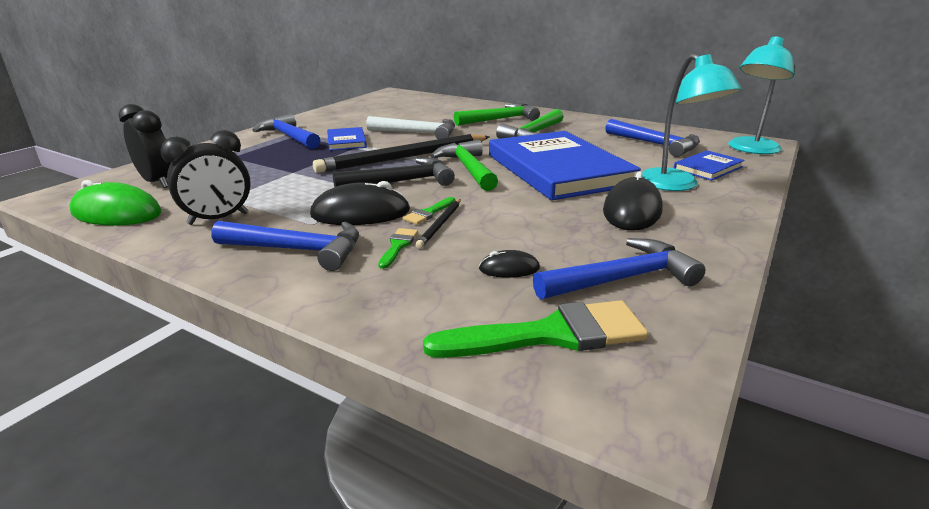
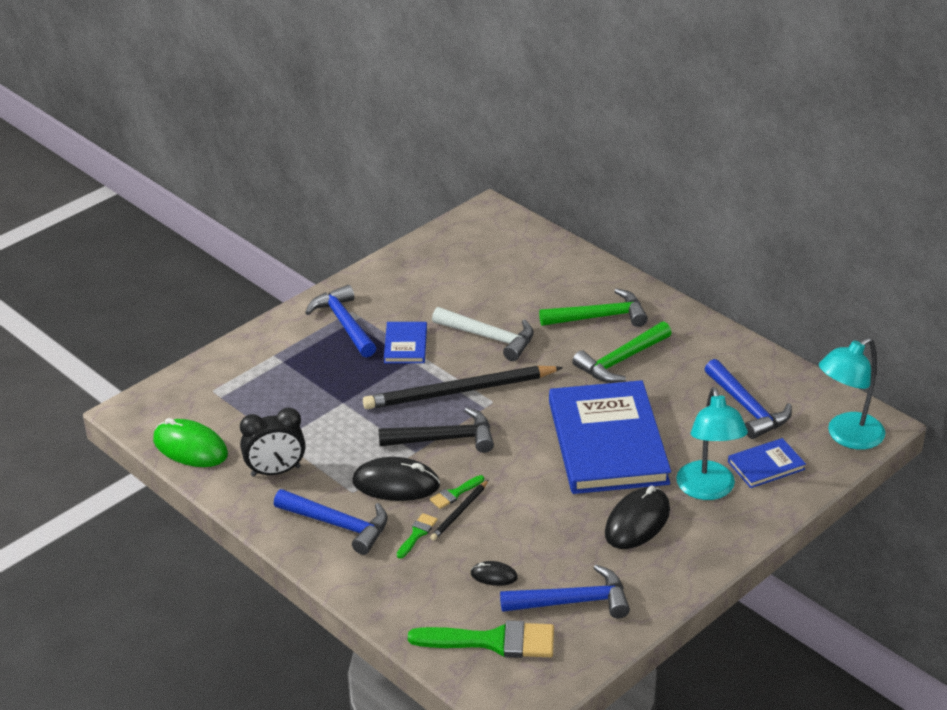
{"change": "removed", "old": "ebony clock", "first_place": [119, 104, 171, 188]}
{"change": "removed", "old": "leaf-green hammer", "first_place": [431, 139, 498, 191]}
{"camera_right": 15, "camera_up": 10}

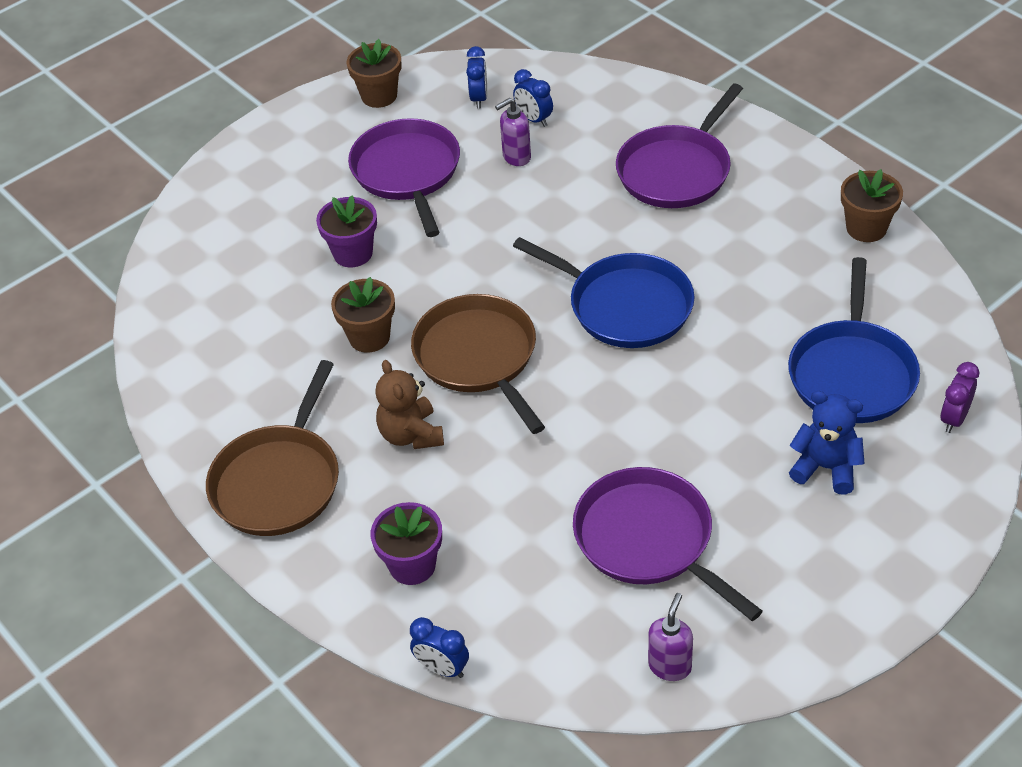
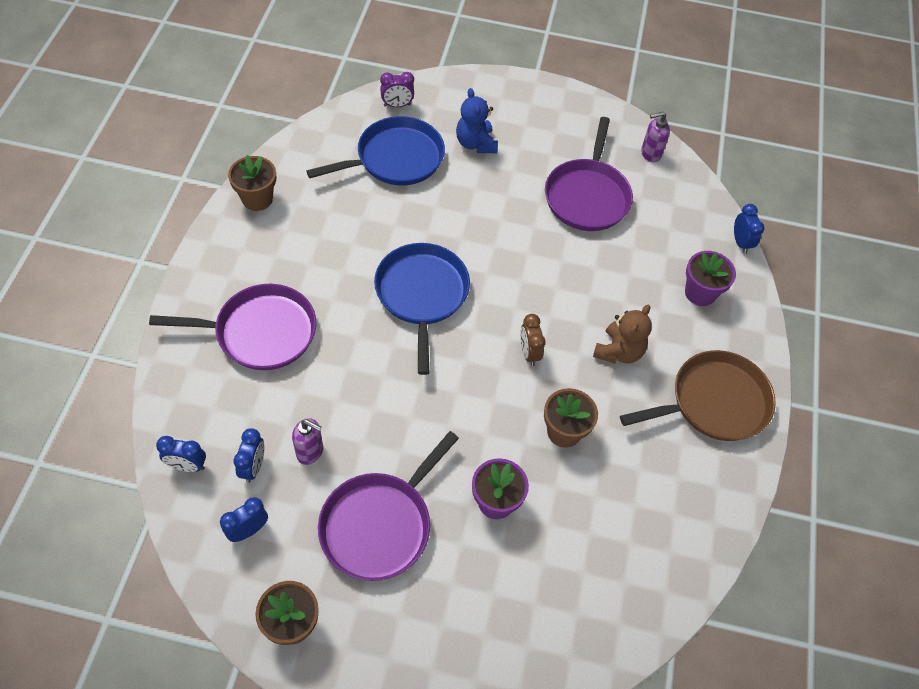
{"change": "replaced", "old": "dark brown pan", "new": "dark brown clock", "first_place": [411, 294, 545, 434], "second_place": [520, 314, 546, 366]}
{"change": "added", "new": "blue clock", "second_place": [156, 436, 206, 472]}
{"camera_right": -135, "camera_up": 10}

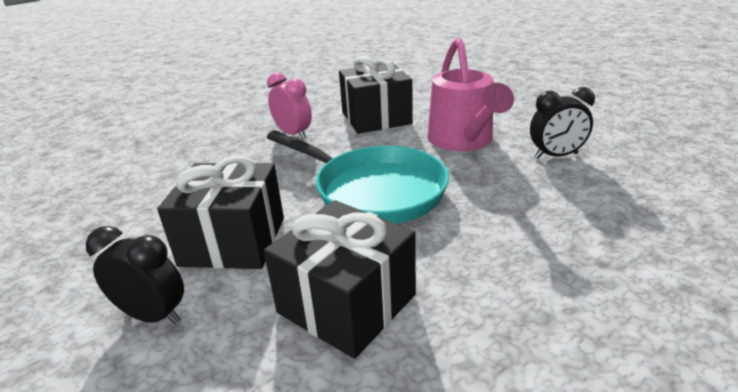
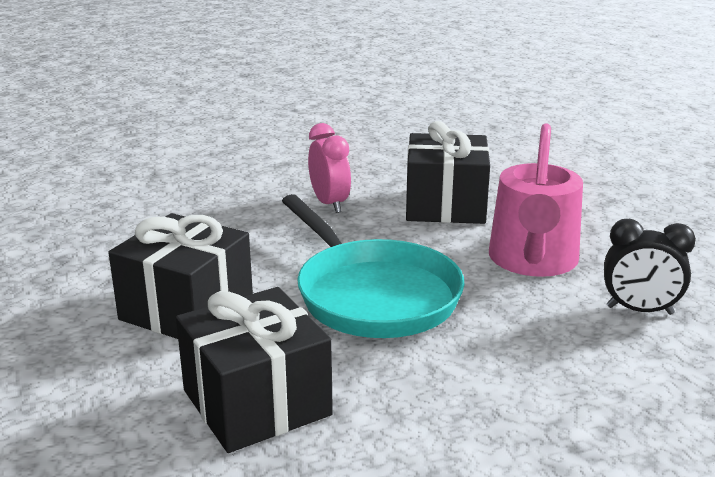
{"change": "removed", "old": "ebony clock", "first_place": [86, 226, 184, 325]}
{"camera_right": 20, "camera_up": -5}

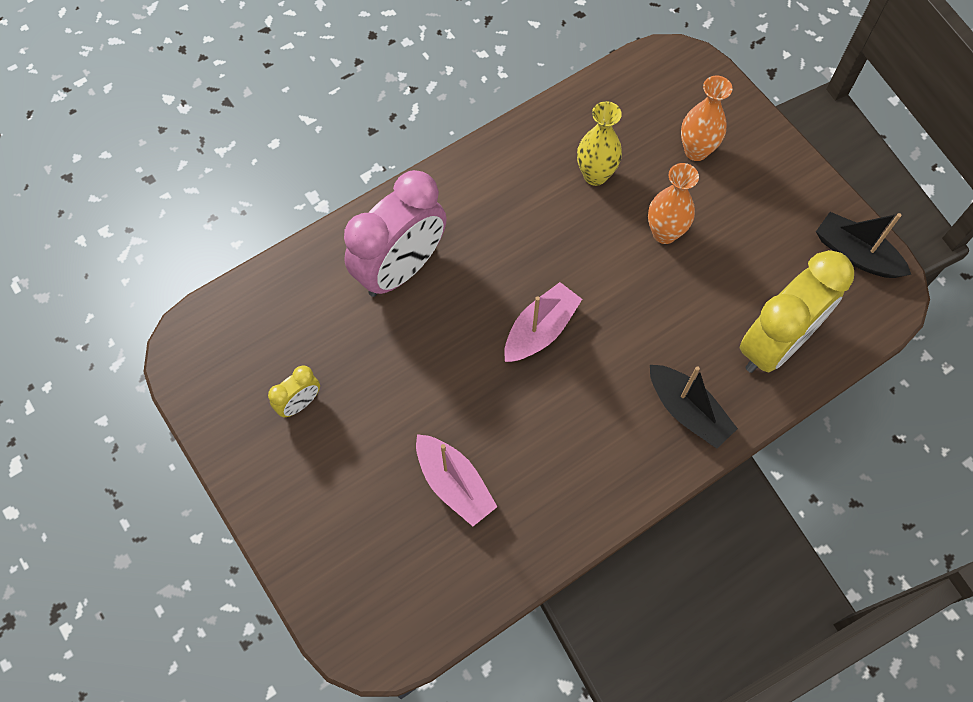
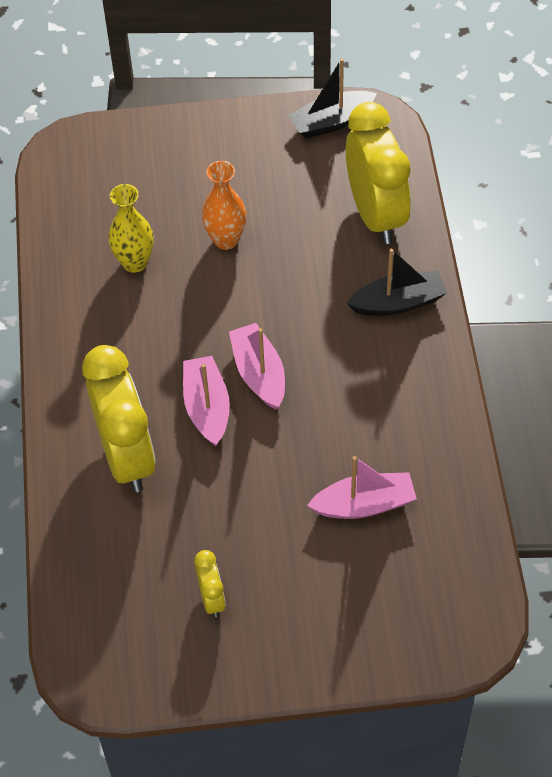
{"change": "removed", "old": "orange vase", "first_place": [681, 75, 732, 161]}
{"change": "recoloured", "old": "pink clock", "new": "bright yellow clock", "first_place": [344, 170, 447, 297], "second_place": [82, 345, 156, 492]}
{"change": "added", "new": "pink boat", "second_place": [183, 356, 230, 446]}
{"camera_right": -60, "camera_up": -10}

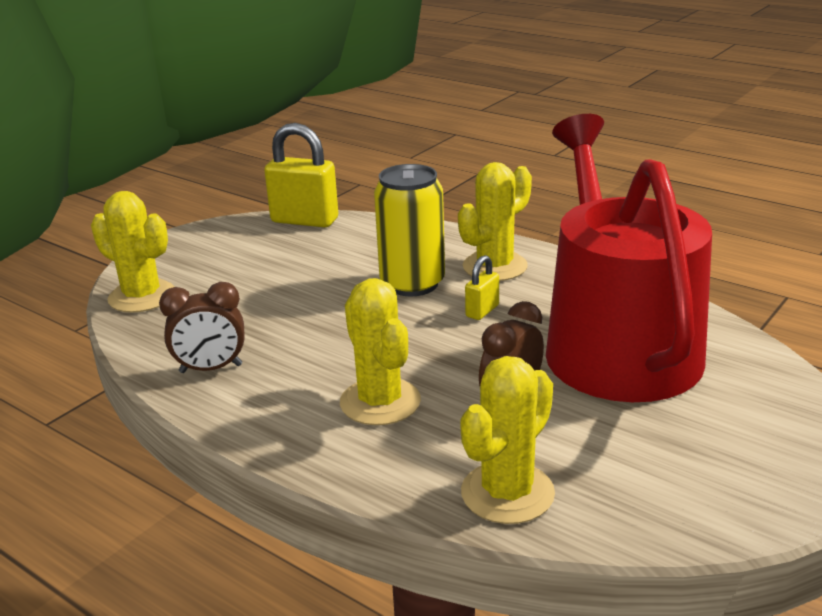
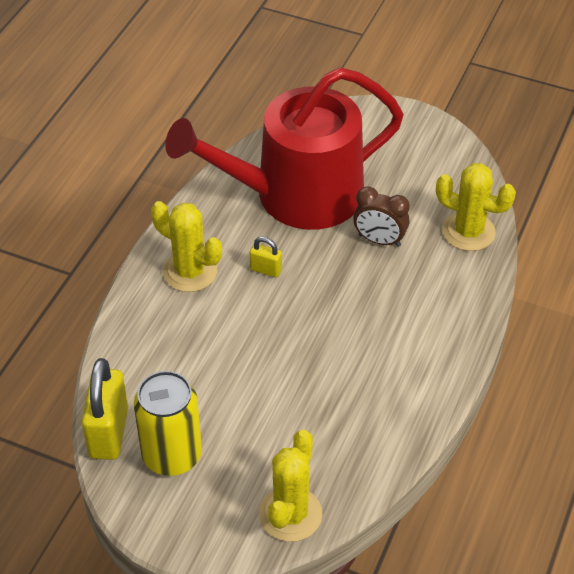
{"change": "moved", "old": "bright yellow can", "first_place": [374, 164, 445, 296], "second_place": [134, 371, 202, 476]}
{"change": "removed", "old": "bright yellow cactus", "first_place": [340, 278, 421, 425]}
{"change": "removed", "old": "dark brown clock", "first_place": [159, 282, 245, 373]}
{"camera_right": -105, "camera_up": 20}

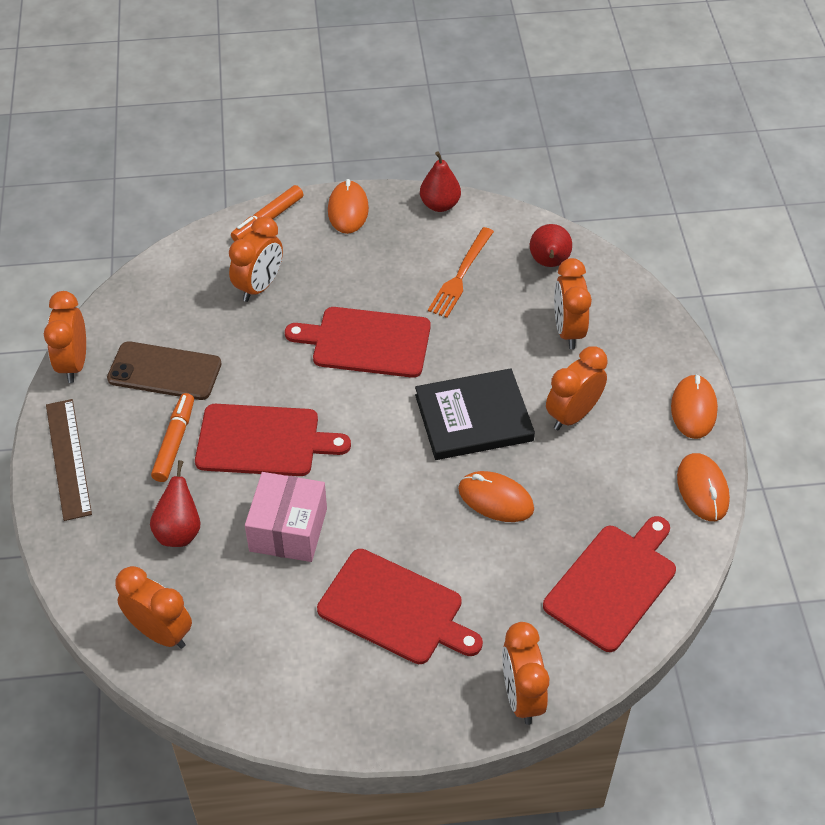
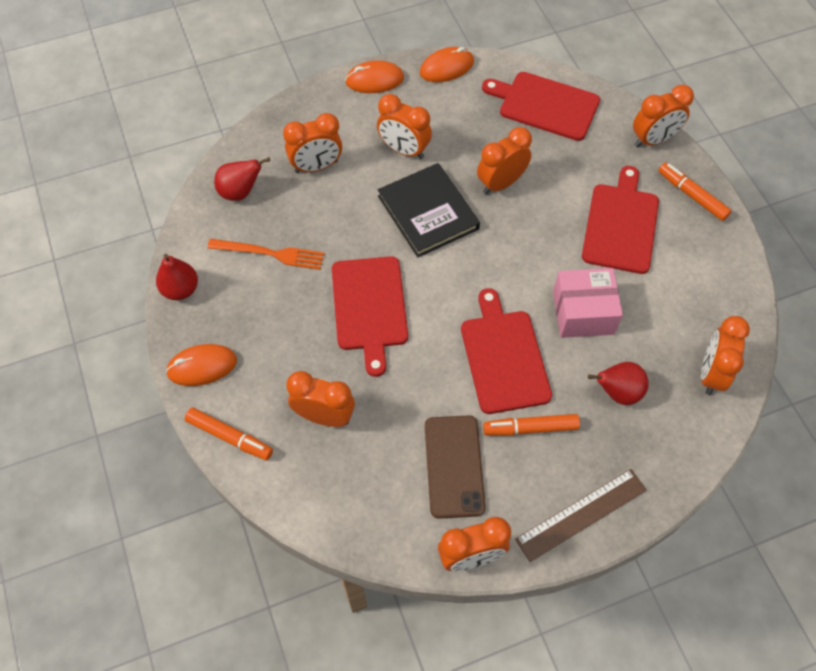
{"change": "replaced", "old": "orange PC mouse", "new": "orange clock", "first_place": [458, 471, 534, 522], "second_place": [477, 127, 532, 195]}
{"change": "added", "new": "orange marker pen", "second_place": [658, 163, 732, 221]}
{"camera_right": -105, "camera_up": 10}

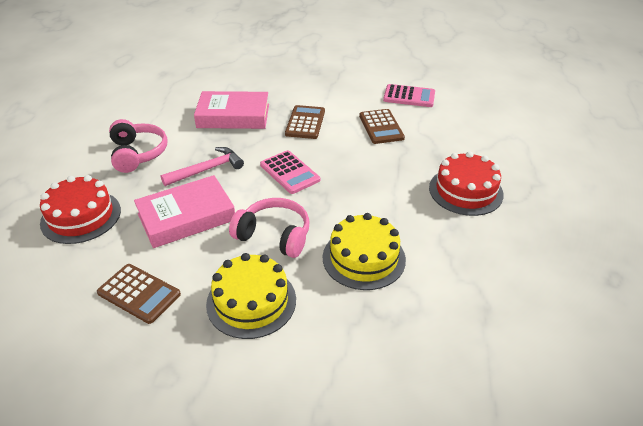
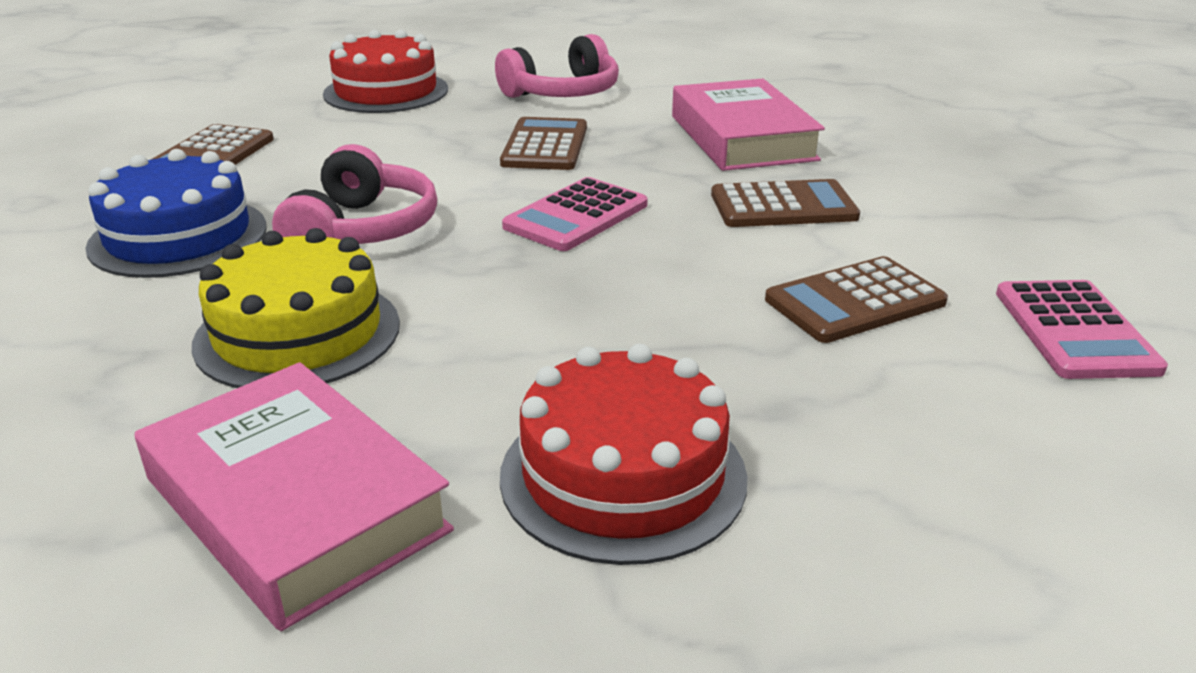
{"change": "replaced", "old": "pink hammer", "new": "dark brown calculator", "first_place": [160, 147, 244, 186], "second_place": [500, 117, 587, 170]}
{"change": "moved", "old": "pink hardcover", "first_place": [134, 175, 235, 248], "second_place": [135, 362, 454, 631]}
{"change": "recoloured", "old": "bright yellow gateau", "new": "blue gateau", "first_place": [206, 253, 296, 339], "second_place": [85, 149, 266, 278]}
{"camera_right": 75, "camera_up": -10}

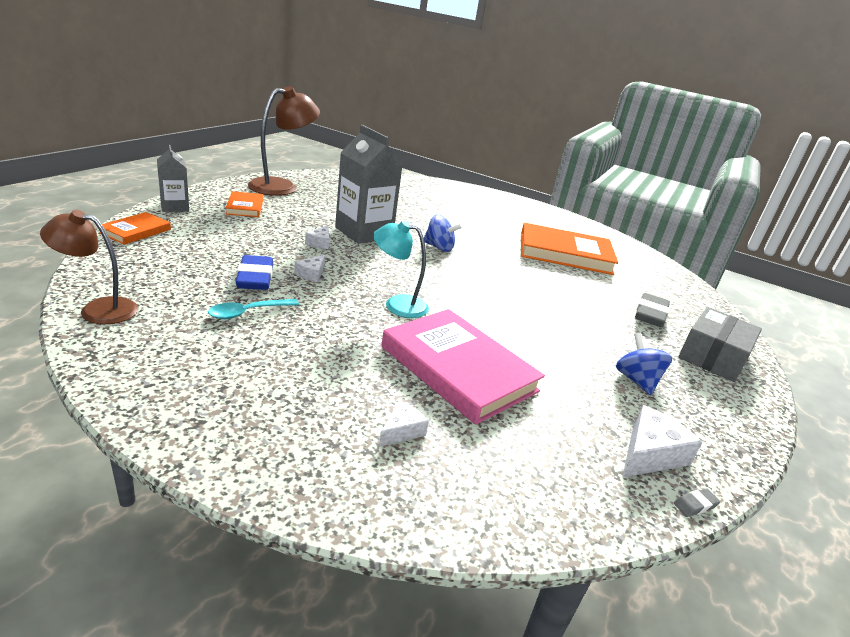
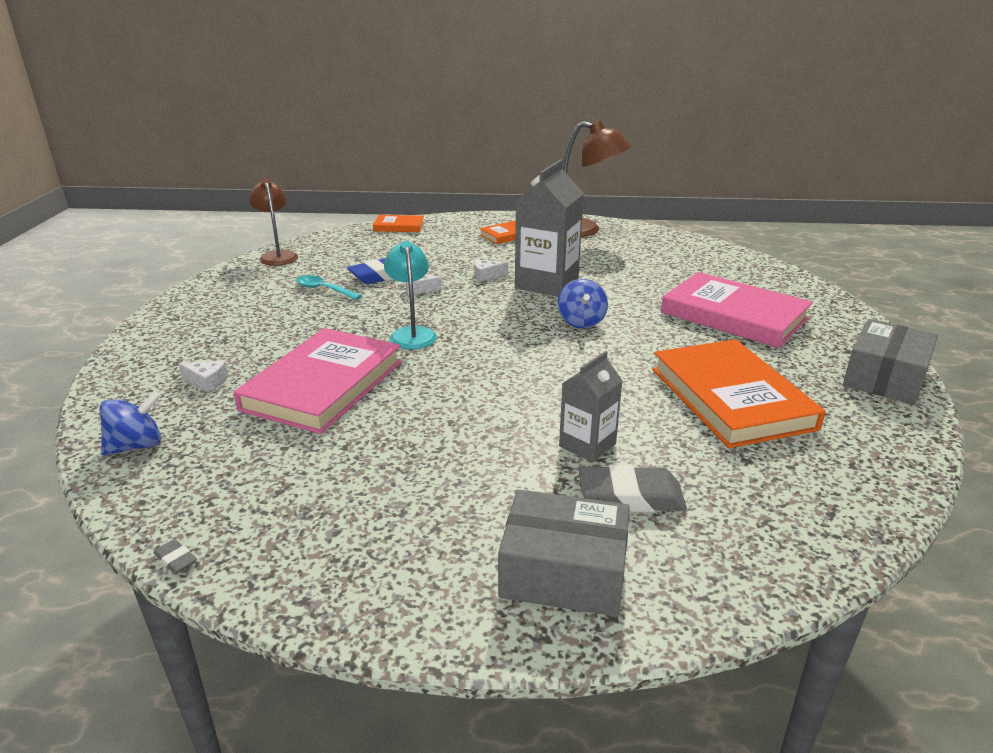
{"change": "moved", "old": "ash-grey juice carton", "first_place": [157, 145, 189, 212], "second_place": [559, 351, 622, 462]}
{"change": "moved", "old": "blue toy top", "first_place": [616, 332, 672, 395], "second_place": [99, 391, 161, 456]}
{"change": "removed", "old": "pure white piece of cheese", "first_place": [622, 405, 703, 478]}
{"change": "added", "new": "pink hardcover", "second_place": [661, 272, 813, 348]}
{"change": "added", "new": "ash-grey parcel", "second_place": [843, 319, 938, 405]}
{"camera_right": 70, "camera_up": 0}

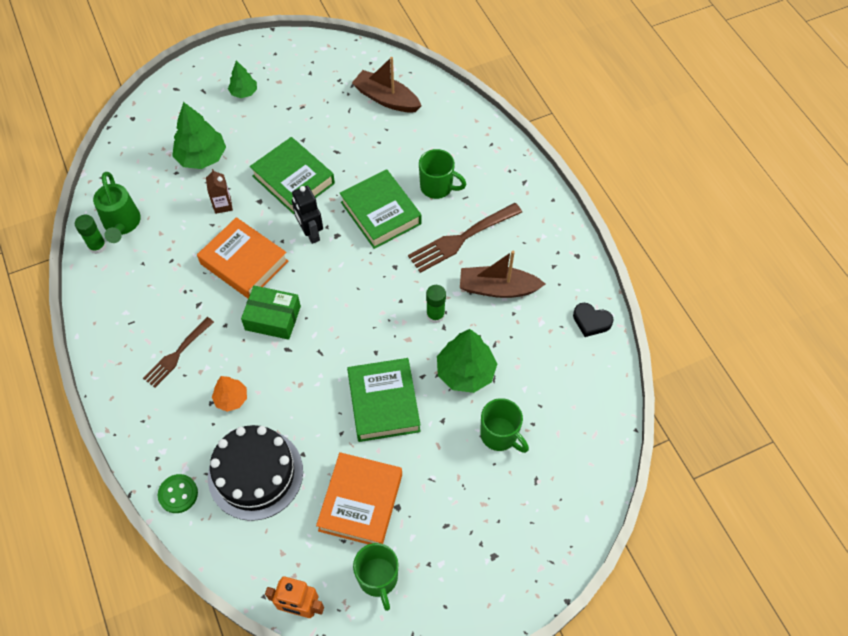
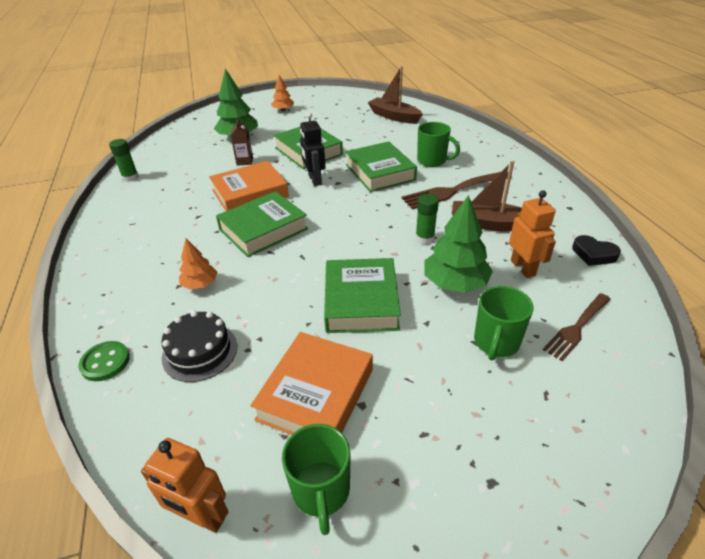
{"change": "recoloured", "old": "leaf-green toy tree", "new": "orange toy tree", "first_place": [228, 60, 257, 98], "second_place": [271, 75, 294, 111]}
{"change": "removed", "old": "leaf-green sprinkling can", "first_place": [93, 172, 141, 243]}
{"change": "turned", "old": "orange hardcover", "first_place": [197, 217, 288, 299], "second_place": [209, 161, 289, 211], "degrees": -75}
{"change": "replaced", "old": "leaf-green parcel", "new": "leaf-green hardcover", "first_place": [241, 286, 301, 340], "second_place": [216, 191, 308, 257]}
{"change": "moved", "old": "dark brown dinner fork", "first_place": [143, 317, 214, 388], "second_place": [543, 293, 611, 361]}
{"change": "turned", "old": "leaf-green tea mug", "first_place": [480, 398, 529, 453], "second_place": [474, 286, 533, 360], "degrees": 60}
{"change": "resized", "old": "ebony gateau", "first_place": [208, 425, 303, 521], "second_place": [161, 311, 237, 382], "factor": 0.66}
{"change": "added", "new": "orange robot figure", "second_place": [509, 190, 556, 278]}
{"camera_right": 10, "camera_up": -20}

